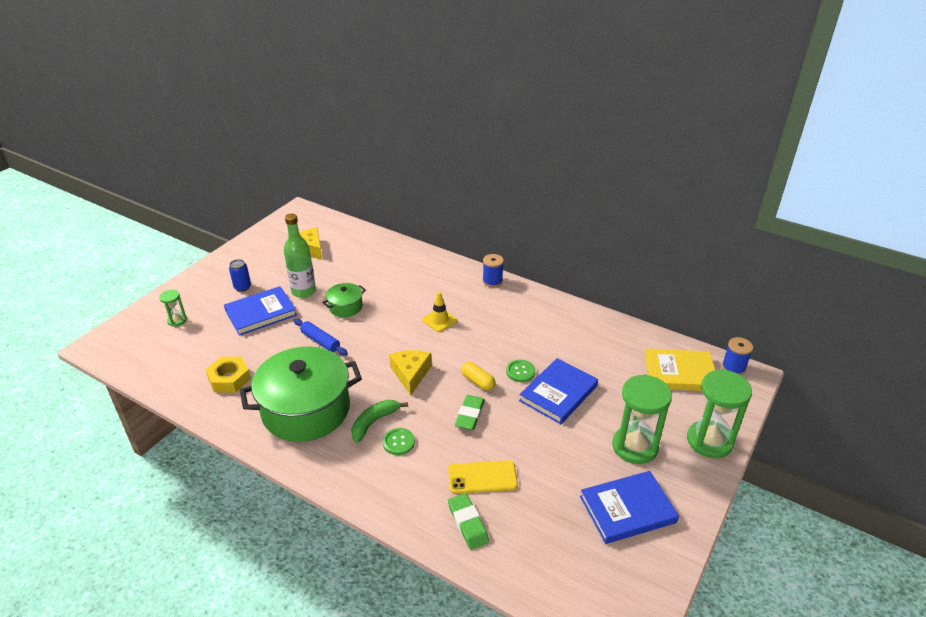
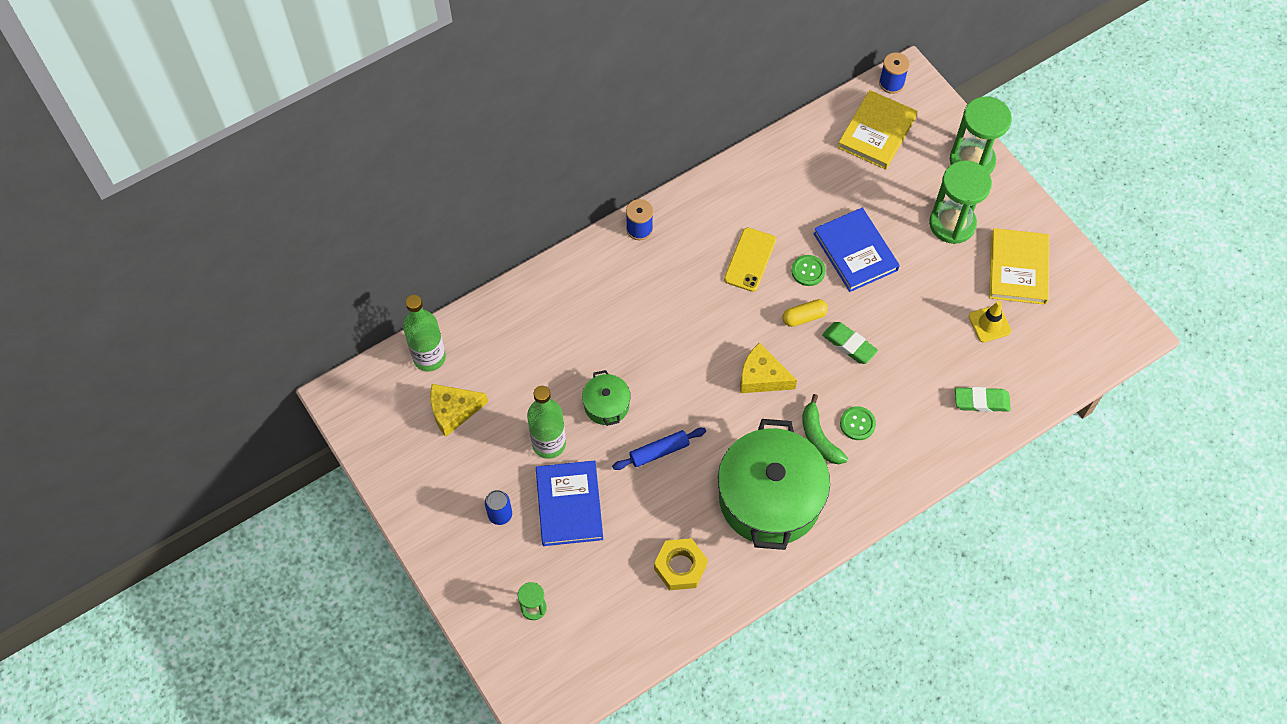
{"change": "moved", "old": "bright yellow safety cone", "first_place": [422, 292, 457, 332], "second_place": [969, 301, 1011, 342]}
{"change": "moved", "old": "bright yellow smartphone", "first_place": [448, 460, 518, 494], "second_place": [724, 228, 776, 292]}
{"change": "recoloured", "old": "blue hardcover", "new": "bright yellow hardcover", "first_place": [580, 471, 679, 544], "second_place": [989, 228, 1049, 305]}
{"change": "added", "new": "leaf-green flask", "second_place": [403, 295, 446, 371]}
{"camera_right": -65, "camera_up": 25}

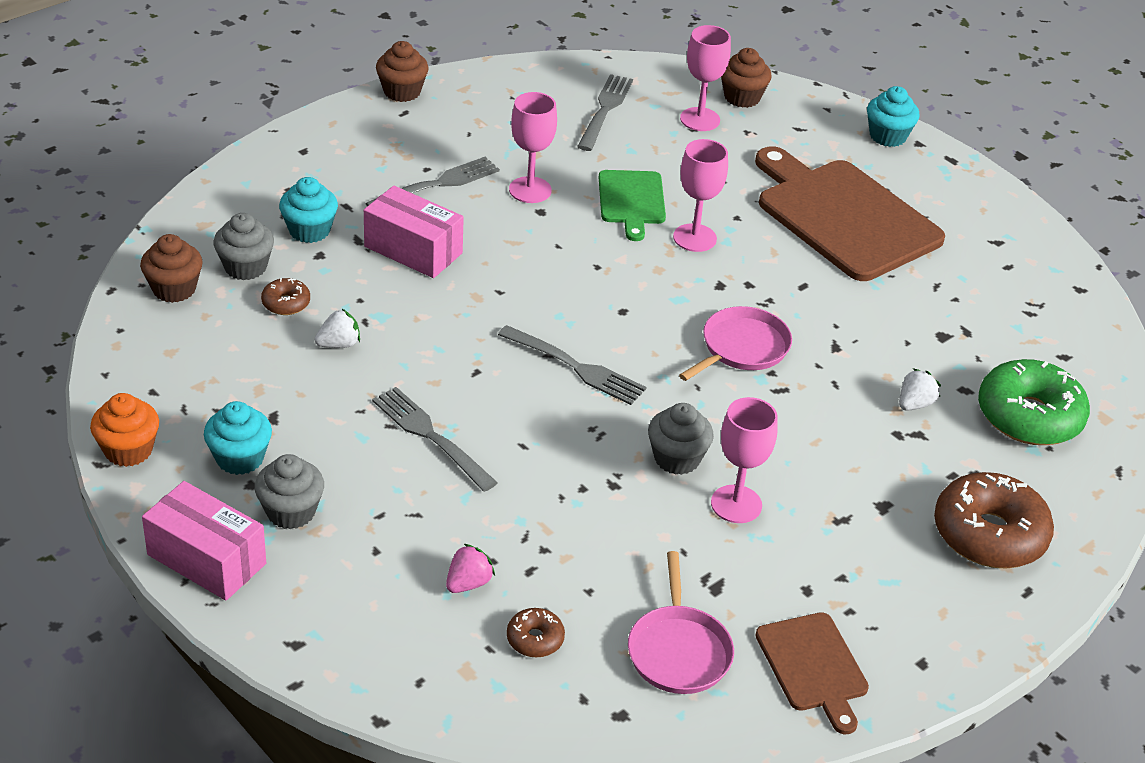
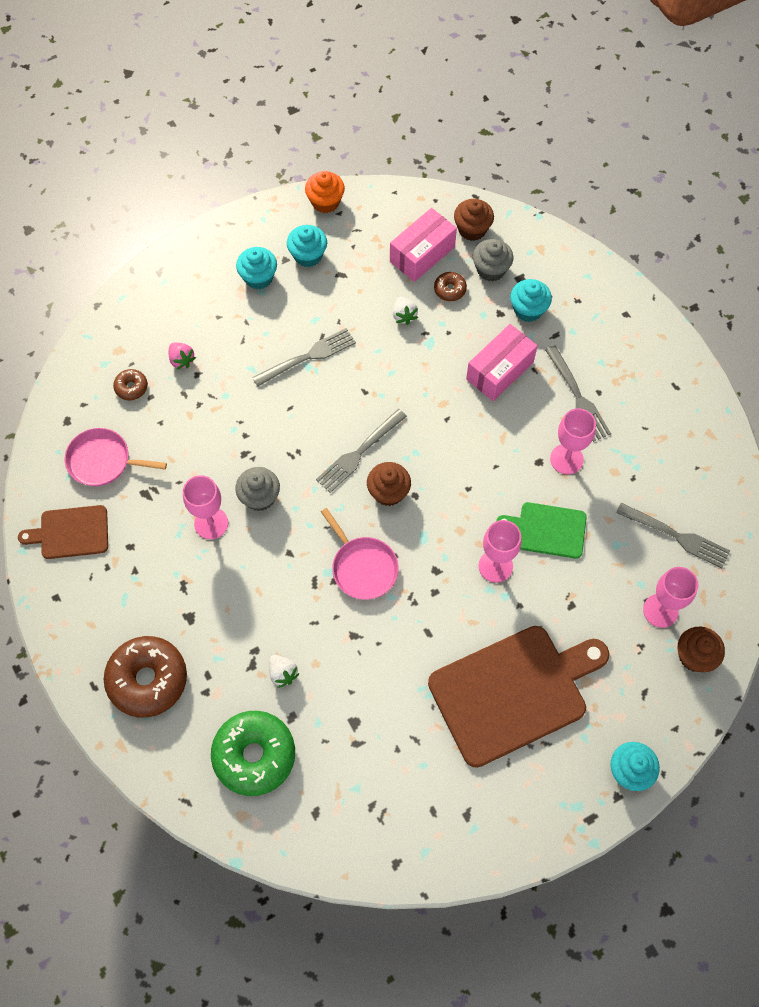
{"change": "moved", "old": "dark brown fairy cake", "first_place": [376, 41, 429, 102], "second_place": [367, 462, 411, 506]}
{"change": "recoloured", "old": "ash-grey fairy cake", "new": "turquoise fairy cake", "first_place": [255, 454, 324, 529], "second_place": [236, 247, 277, 290]}
{"change": "moved", "old": "pink parcel", "first_place": [142, 481, 266, 601], "second_place": [390, 208, 457, 282]}
{"camera_right": 105, "camera_up": 25}

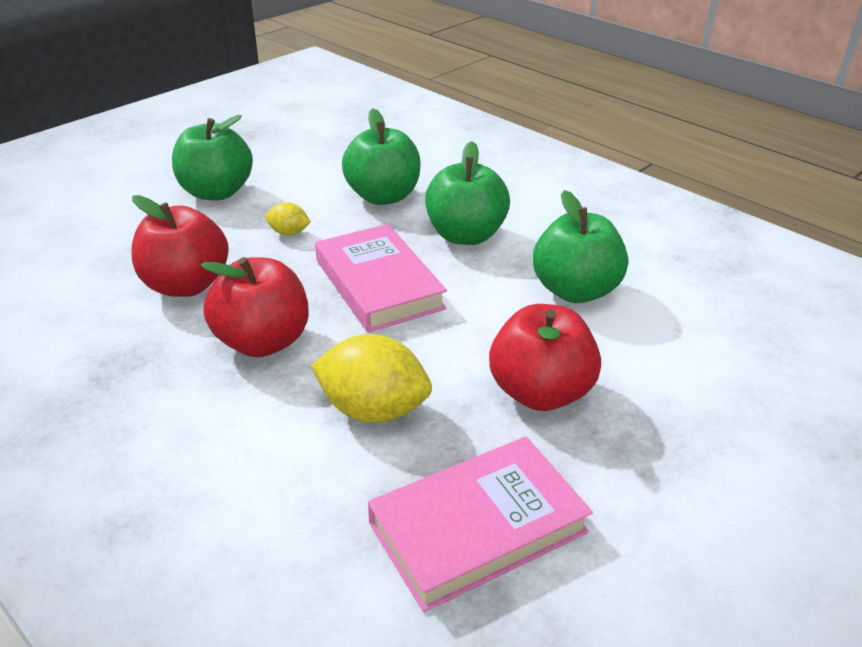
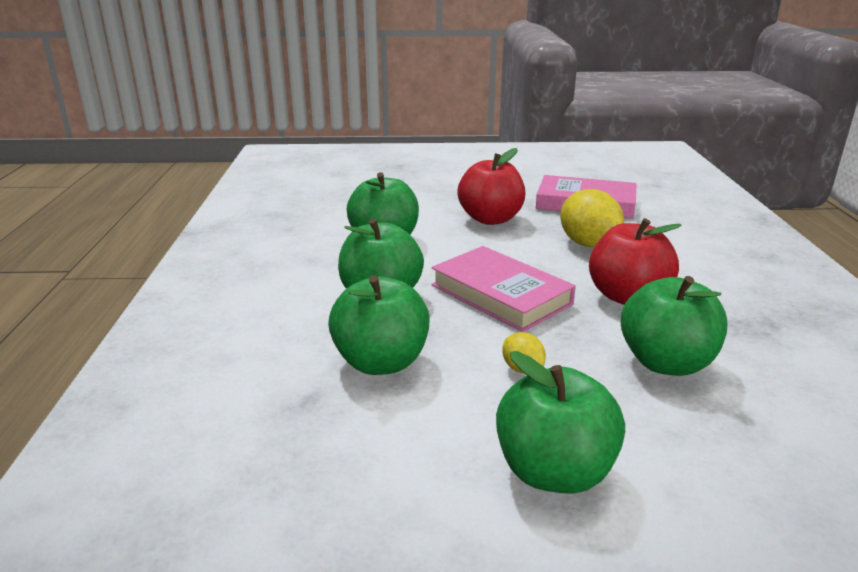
{"change": "recoloured", "old": "red toy apple", "new": "leaf-green toy apple", "first_place": [132, 195, 229, 297], "second_place": [621, 276, 727, 376]}
{"change": "turned", "old": "pink hardcover", "first_place": [315, 224, 447, 332], "second_place": [431, 246, 576, 332], "degrees": -60}
{"camera_right": -135, "camera_up": -10}

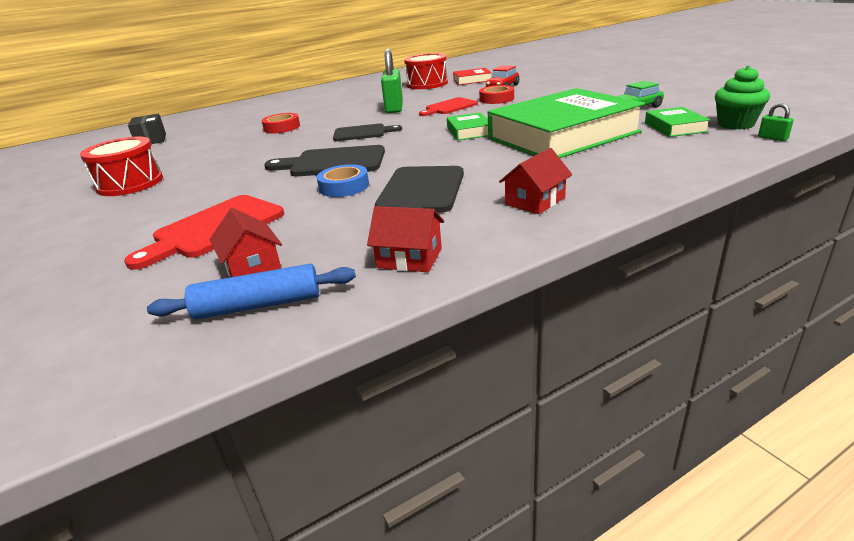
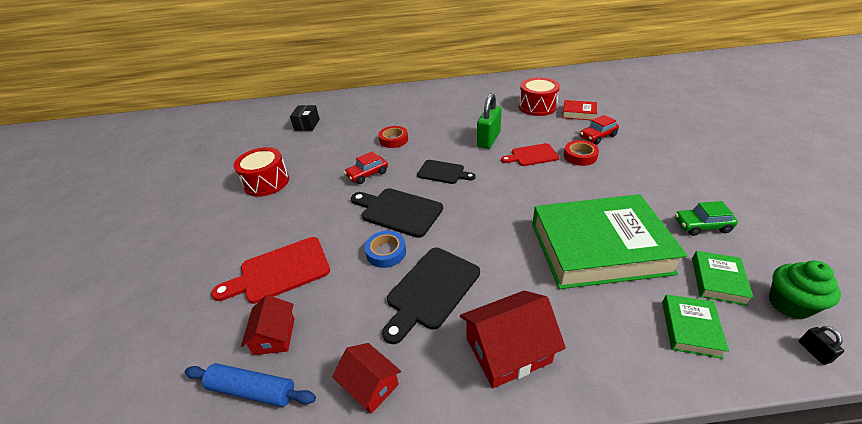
{"change": "recoloured", "old": "leaf-green lock", "new": "ebony lock", "first_place": [758, 103, 794, 141], "second_place": [799, 326, 844, 365]}
{"change": "moved", "old": "leaf-green hardcover", "first_place": [447, 112, 488, 141], "second_place": [662, 294, 729, 359]}
{"change": "resized", "old": "red toy house", "first_place": [499, 148, 572, 214], "second_place": [460, 290, 566, 388], "factor": 1.59}
{"change": "added", "new": "red car", "second_place": [344, 151, 388, 184]}
{"camera_right": 25, "camera_up": 10}

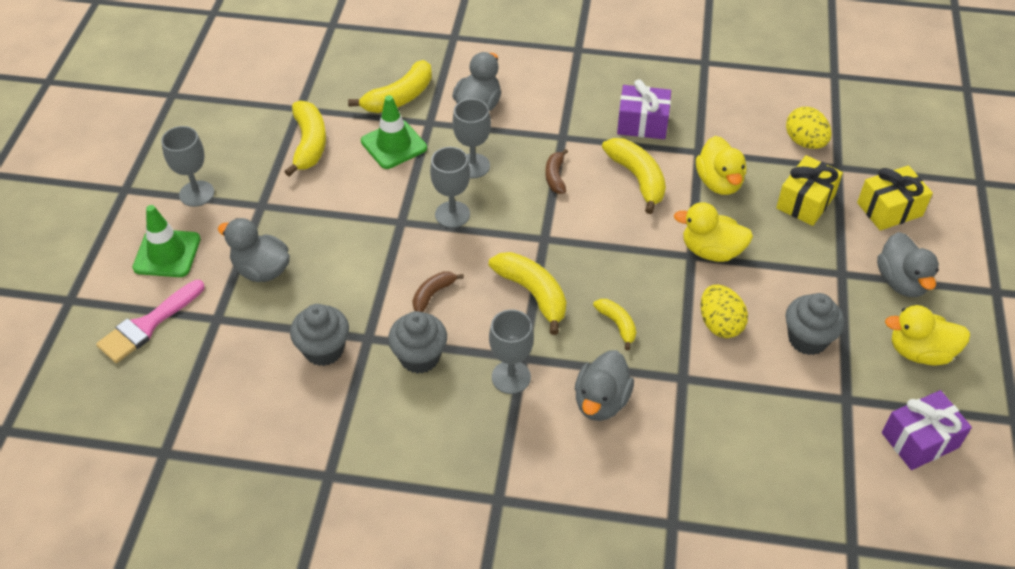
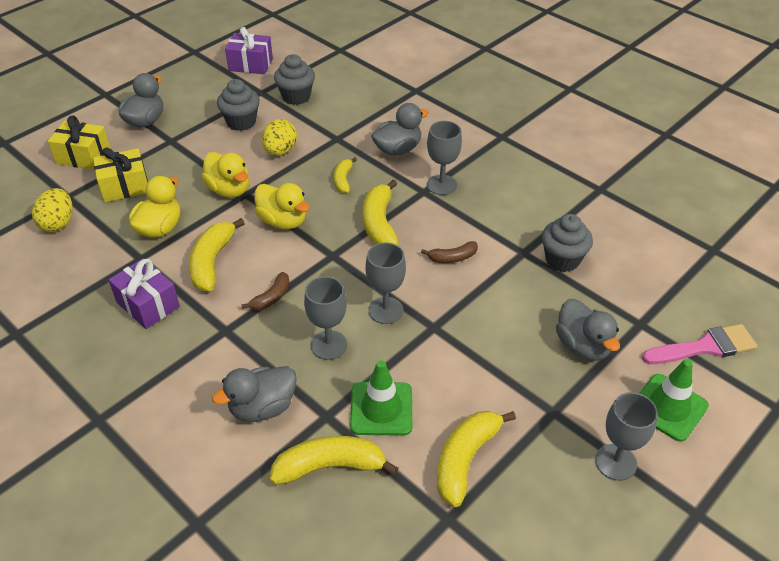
{"change": "moved", "old": "bright yellow toy duck", "first_place": [885, 305, 970, 365], "second_place": [254, 183, 310, 229]}
{"change": "moved", "old": "ash-grey fairy cake", "first_place": [388, 311, 447, 374], "second_place": [274, 54, 315, 105]}
{"camera_right": -145, "camera_up": -5}

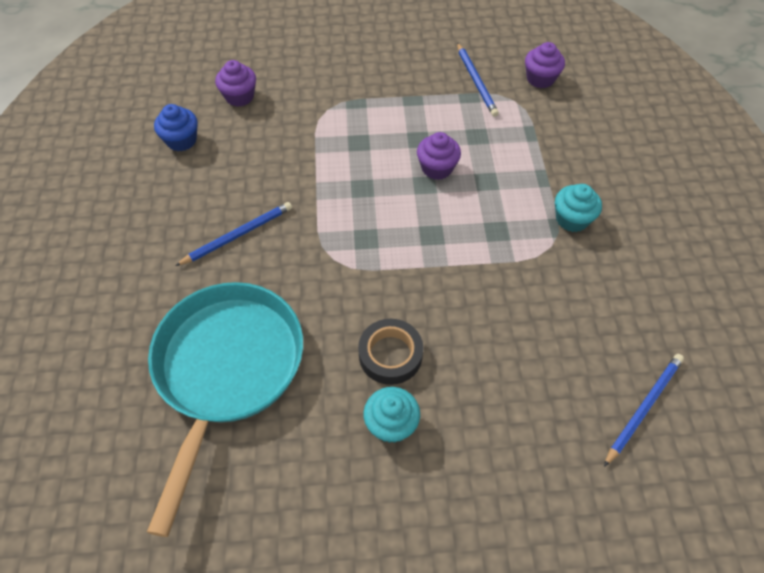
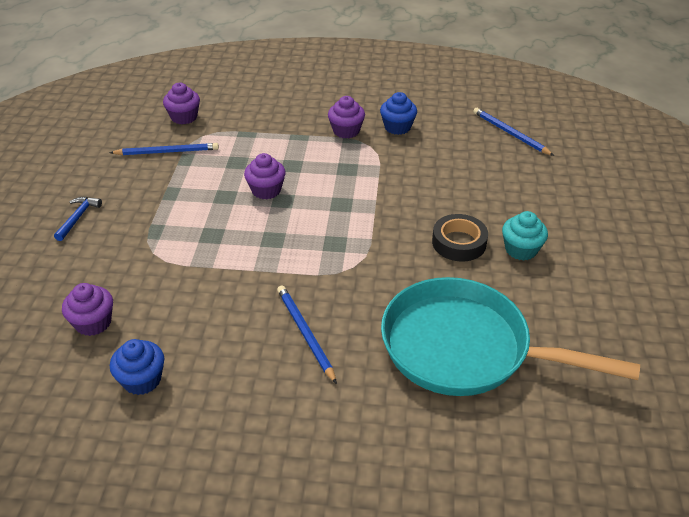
{"change": "recoloured", "old": "turquoise fairy cake", "new": "royal purple fairy cake", "first_place": [555, 184, 602, 232], "second_place": [328, 96, 365, 139]}
{"change": "added", "new": "blue fairy cake", "second_place": [380, 92, 417, 135]}
{"change": "added", "new": "blue hammer", "second_place": [54, 197, 102, 241]}
{"camera_right": -80, "camera_up": -15}

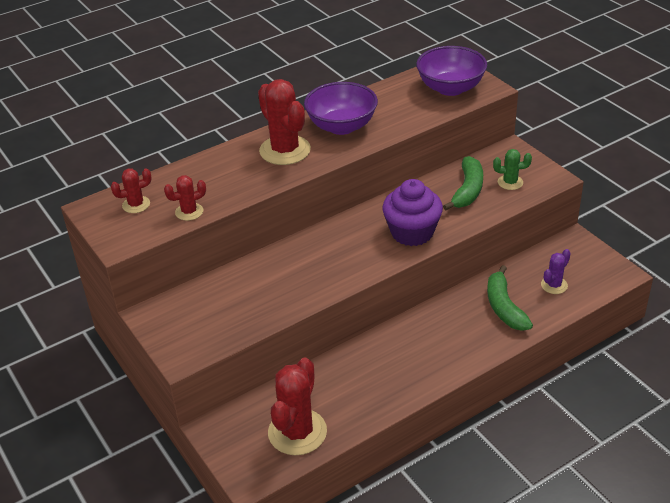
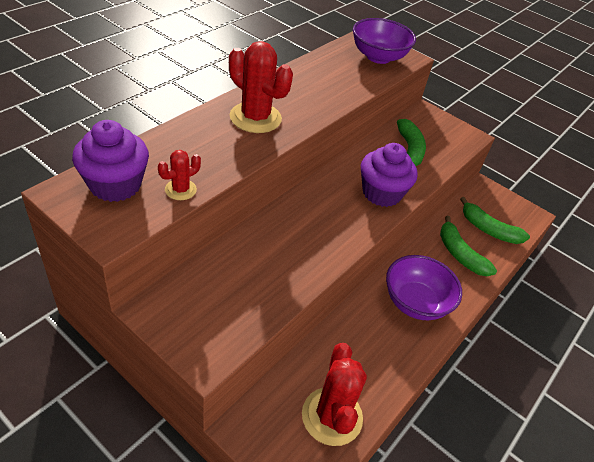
{"change": "moved", "old": "royal purple bowl", "first_place": [304, 82, 378, 135], "second_place": [386, 255, 462, 320]}
{"change": "removed", "old": "leaf-green cactus", "first_place": [493, 149, 532, 190]}
{"change": "replaced", "old": "red cactus", "new": "royal purple fairy cake", "first_place": [111, 168, 152, 213], "second_place": [72, 120, 149, 202]}
{"change": "replaced", "old": "royal purple cactus", "new": "leaf-green banana fruit", "first_place": [541, 249, 571, 294], "second_place": [460, 197, 530, 244]}
{"camera_right": -25, "camera_up": 5}

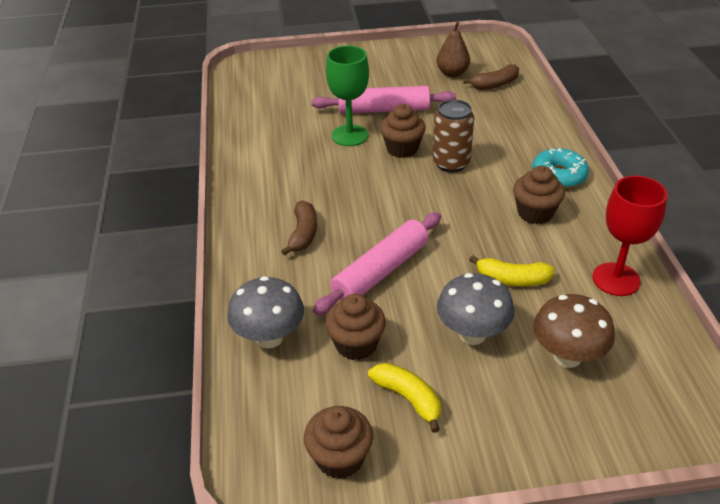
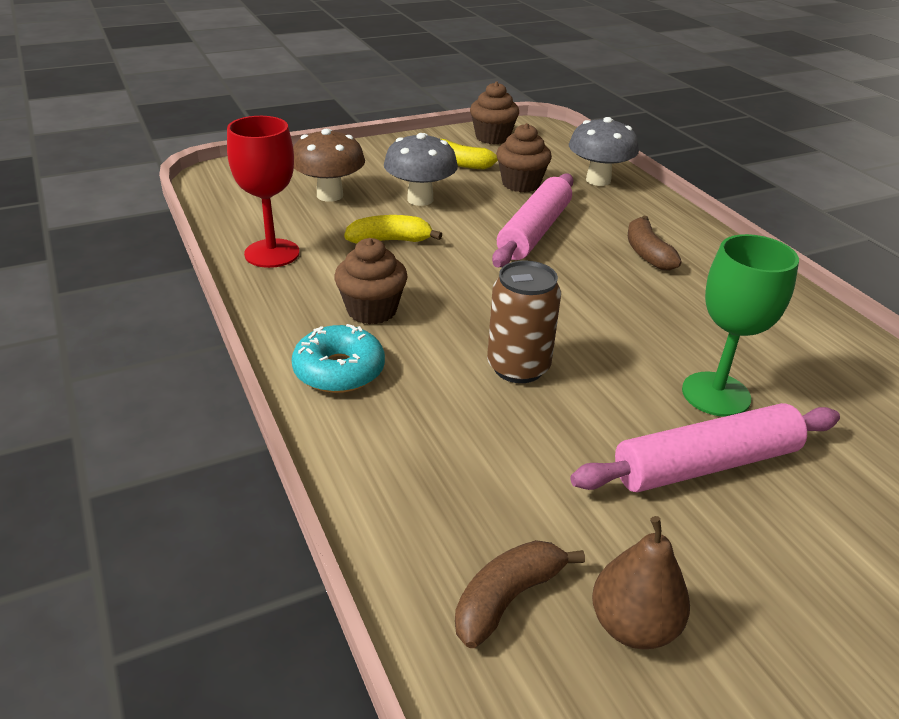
{"change": "removed", "old": "dark brown fairy cake", "first_place": [380, 104, 426, 158]}
{"camera_right": 160, "camera_up": -5}

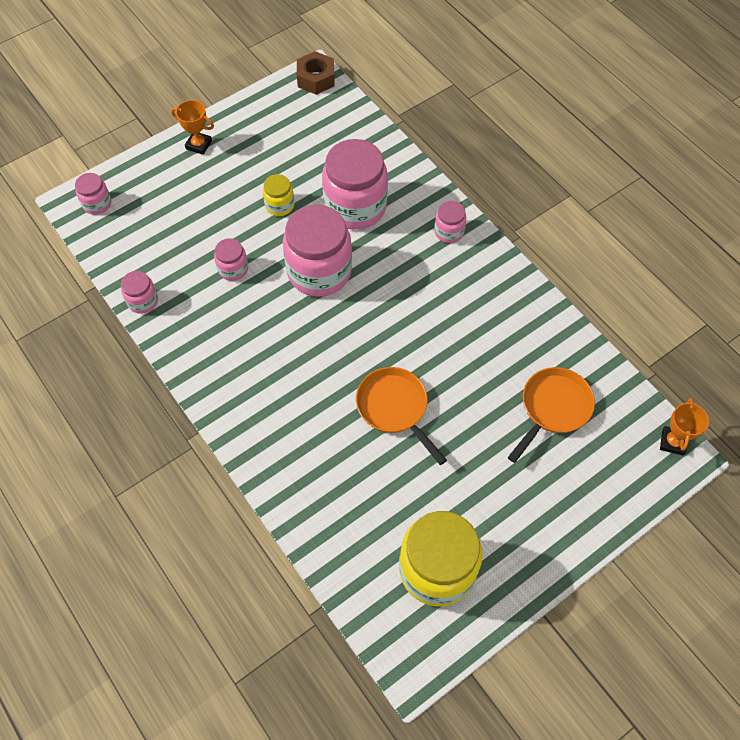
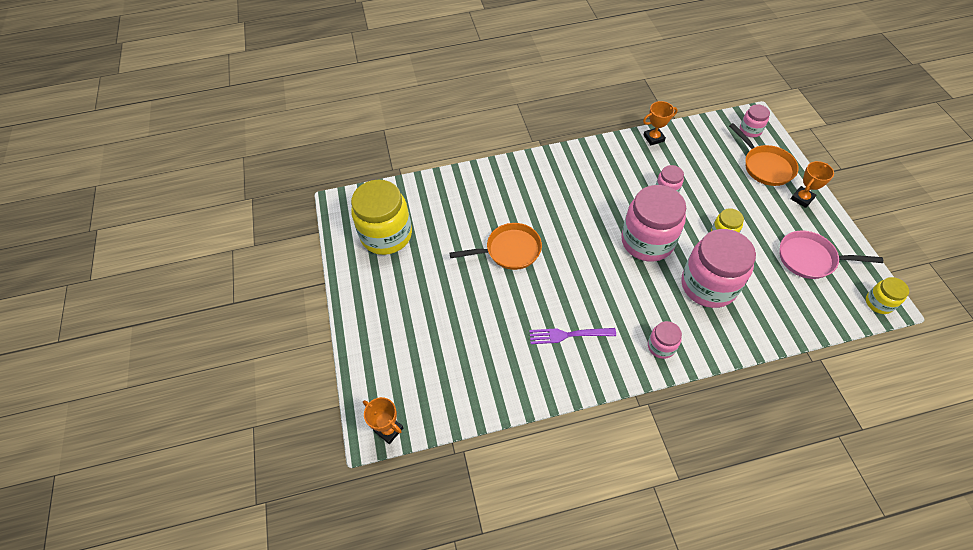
{"change": "replaced", "old": "dark brown hexagon nut", "new": "bright yellow jar", "first_place": [297, 51, 335, 95], "second_place": [866, 277, 909, 314]}
{"change": "replaced", "old": "pink jar", "new": "orange award cup", "first_place": [121, 271, 158, 314], "second_place": [643, 101, 678, 145]}
{"change": "moved", "old": "orange pan", "first_place": [508, 367, 595, 463], "second_place": [729, 123, 799, 186]}
{"change": "added", "new": "pink pan", "second_place": [779, 230, 883, 279]}
{"change": "added", "new": "royal purple dinner fork", "second_place": [529, 328, 616, 344]}
{"camera_right": 115, "camera_up": -5}

